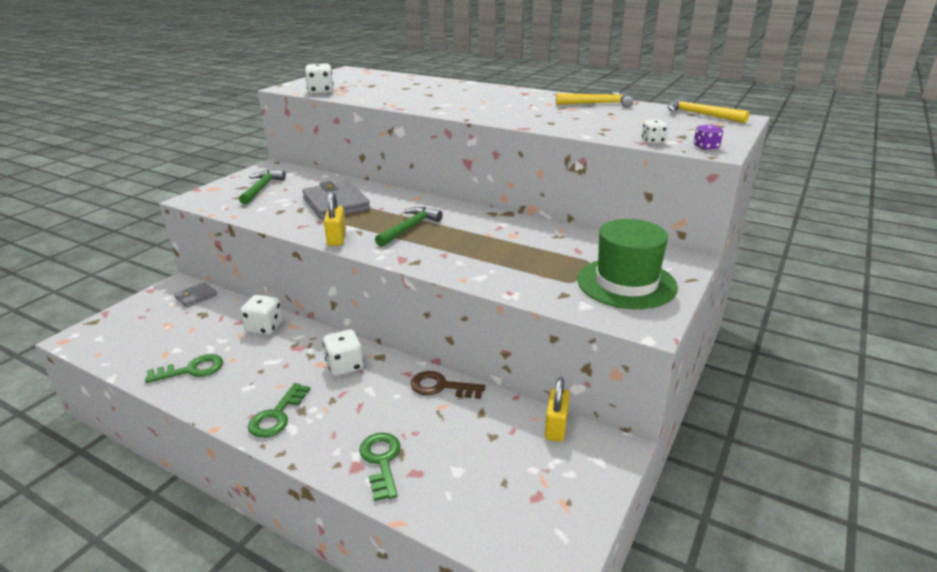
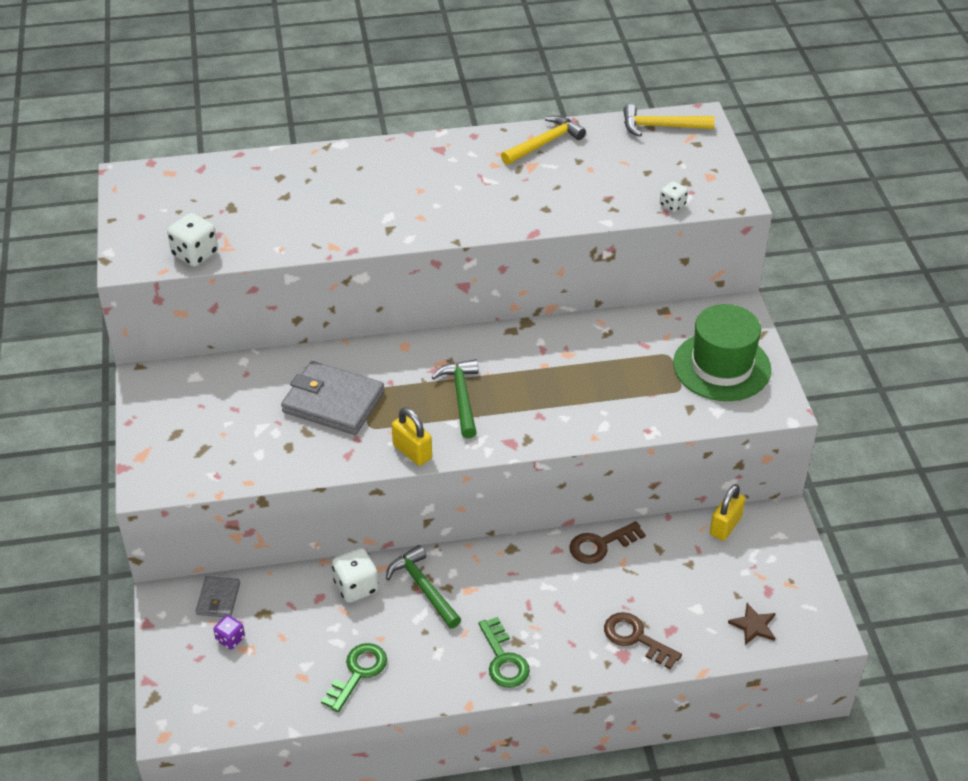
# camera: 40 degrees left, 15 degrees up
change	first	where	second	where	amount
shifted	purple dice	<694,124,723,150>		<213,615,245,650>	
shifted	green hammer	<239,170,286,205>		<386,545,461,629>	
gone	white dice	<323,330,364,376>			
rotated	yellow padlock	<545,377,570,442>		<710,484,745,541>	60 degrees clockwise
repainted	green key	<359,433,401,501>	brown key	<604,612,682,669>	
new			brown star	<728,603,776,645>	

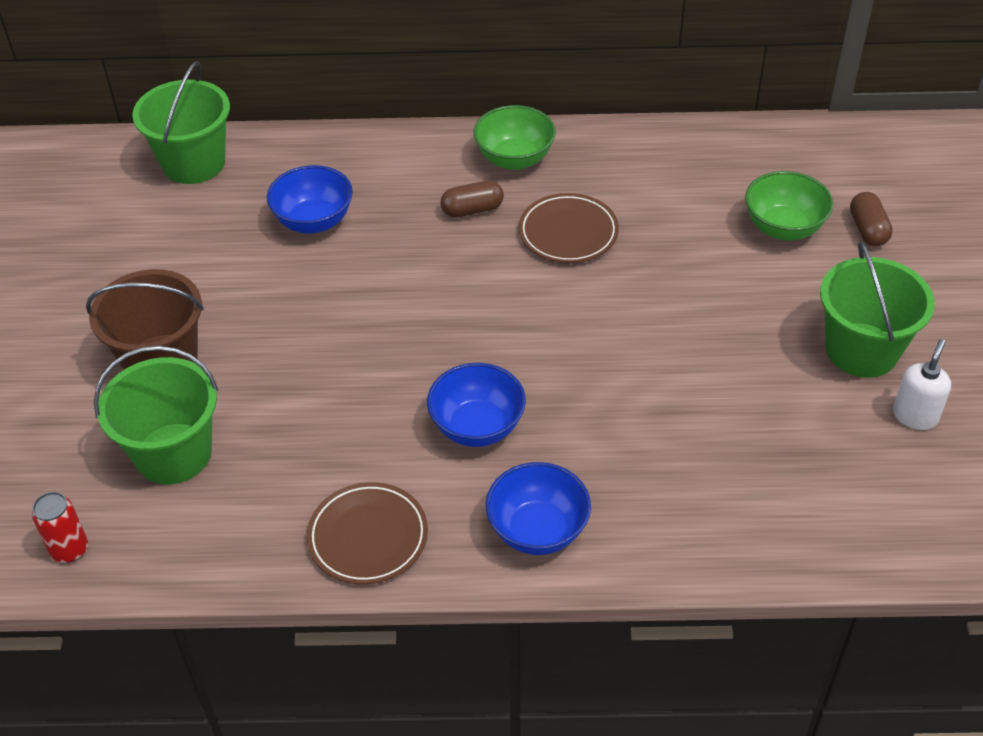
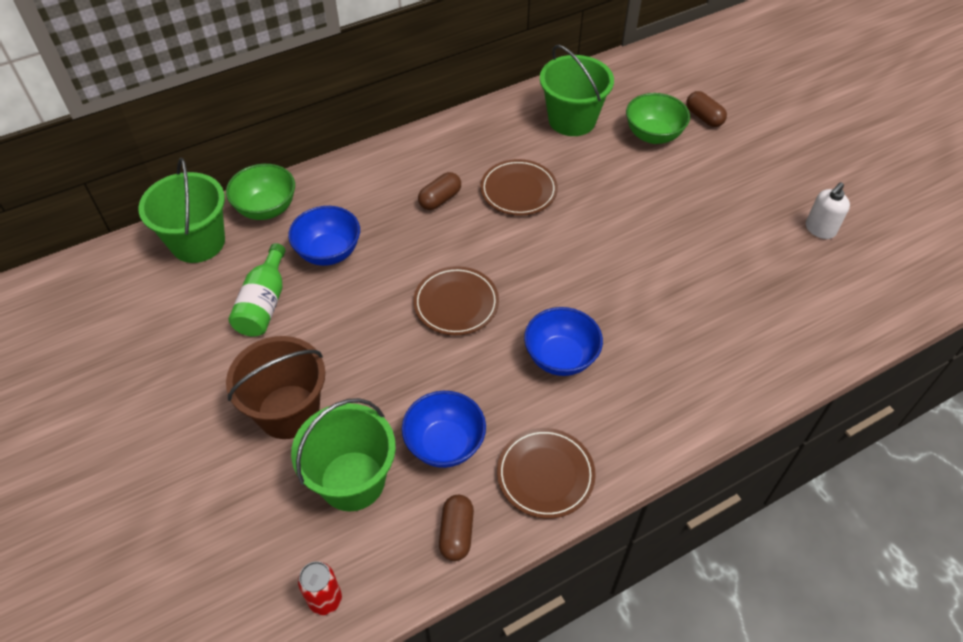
# camera: 30 degrees left, 5 degrees up
change	first	where	second	where	amount
shifted	green bowl	<474,105,556,170>		<226,164,295,220>	
shifted	green bucket	<820,241,935,377>		<540,45,614,136>	
rotated	white soap dispenser	<893,339,951,430>		<806,182,850,239>	135 degrees counterclockwise
shifted	blue bowl	<486,462,591,555>		<402,391,486,468>	
new			green bottle	<229,243,286,337>	
new			brown plate	<413,266,499,335>	
new			brown capsule	<439,495,474,561>	

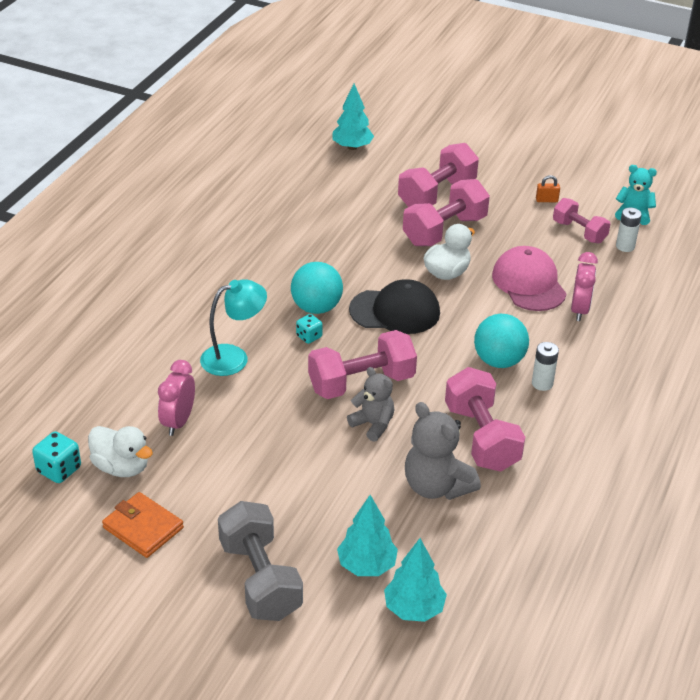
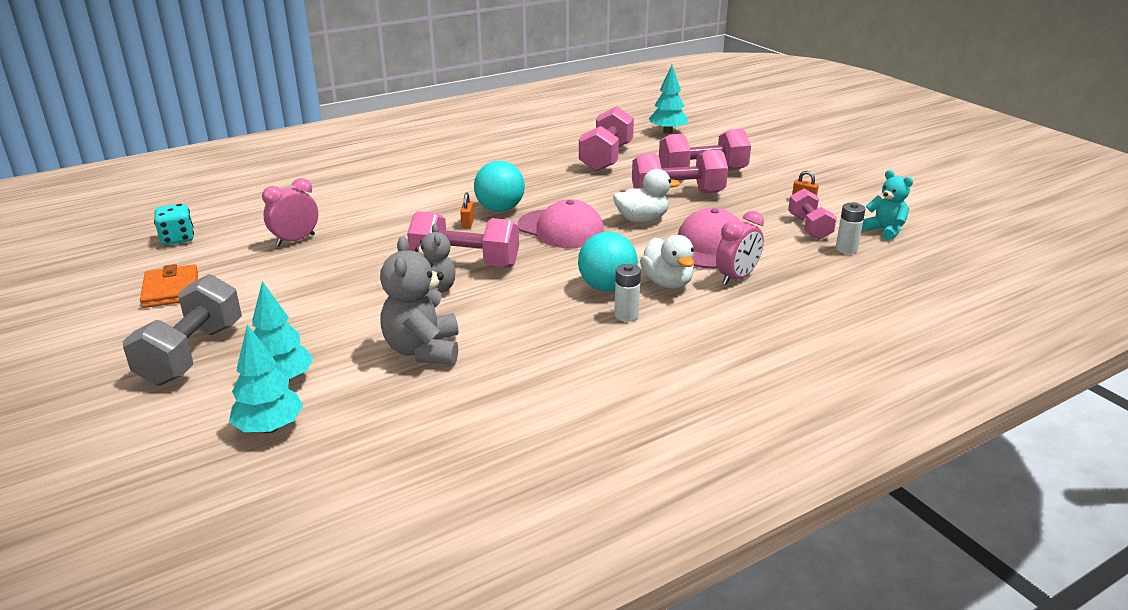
# camera: 35 degrees right, 10 degrees down
change	first	where	second	where	amount
gone	turquoise lamp	<200,279,267,376>			
repainted	black cap	<349,279,440,334>	pink cap	<518,199,604,248>	
swapped	turquoise dice	<296,314,323,344>	orange padlock	<460,192,474,228>	
shifted	pink dumbbell	<445,367,525,472>		<579,106,634,171>	
shifted	white duck	<88,426,153,477>		<640,235,694,289>	

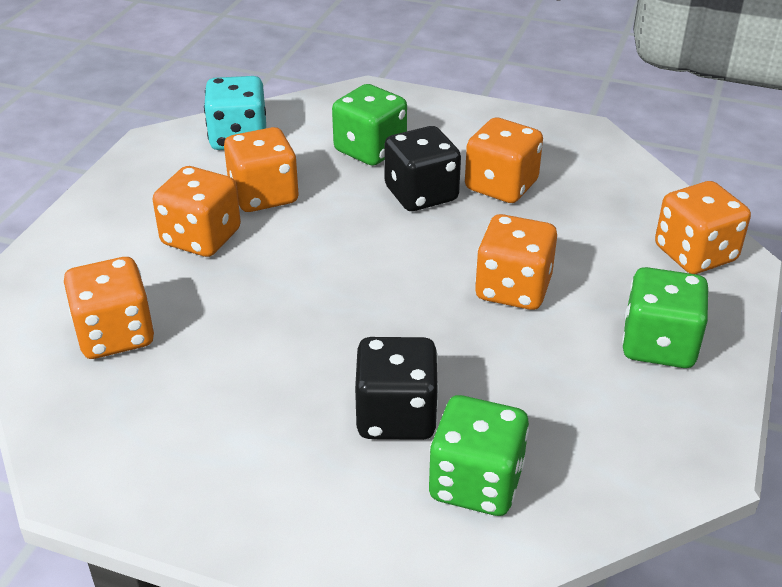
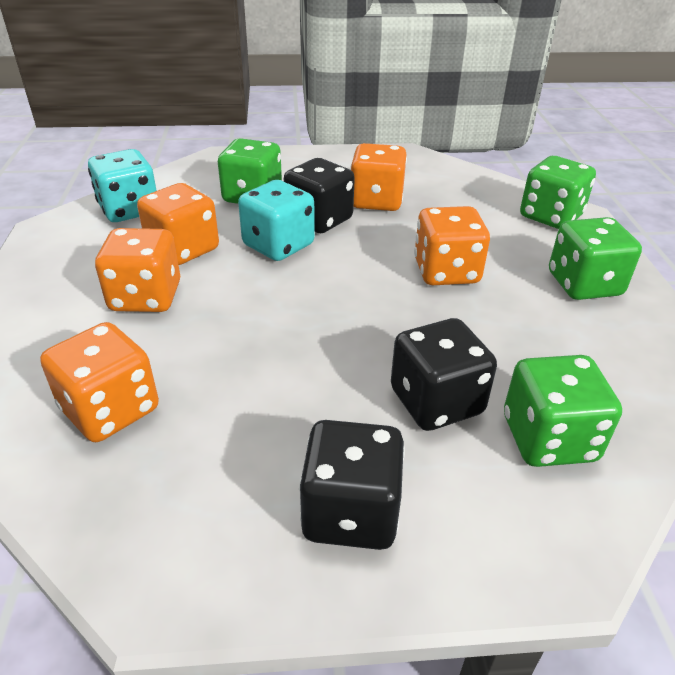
# camera: 25 degrees left, 0 degrees up
change	first	where	second	where	amount
repainted	orange dice	<655,181,751,274>	green dice	<520,156,596,229>	
new			turquoise dice	<238,180,315,261>	
new			black dice	<299,420,405,550>	

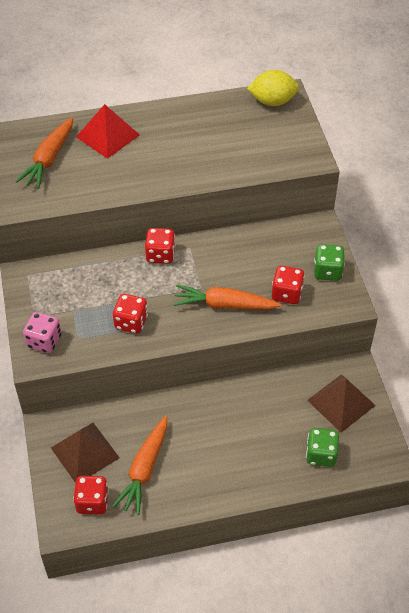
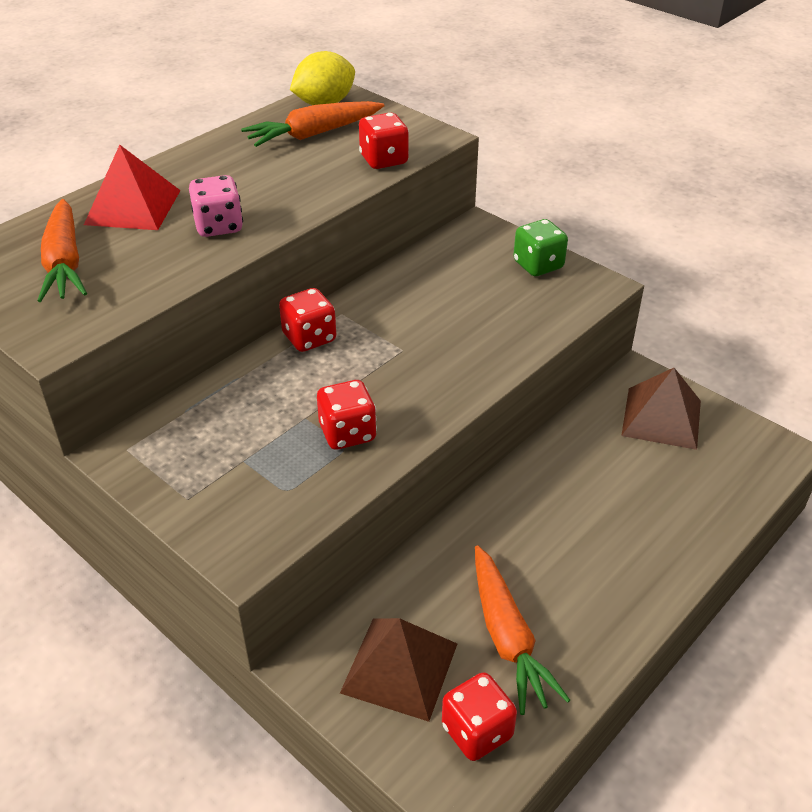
# camera: 35 degrees left, 10 degrees down
change	first	where	second	where	amount
shifted	red dice	<272,266,305,304>		<359,112,409,169>	
shifted	orange carrot	<173,285,281,309>		<241,101,385,147>	
shifted	pink dice	<23,312,61,353>		<189,175,243,237>	
gone	green dice	<306,428,339,467>			

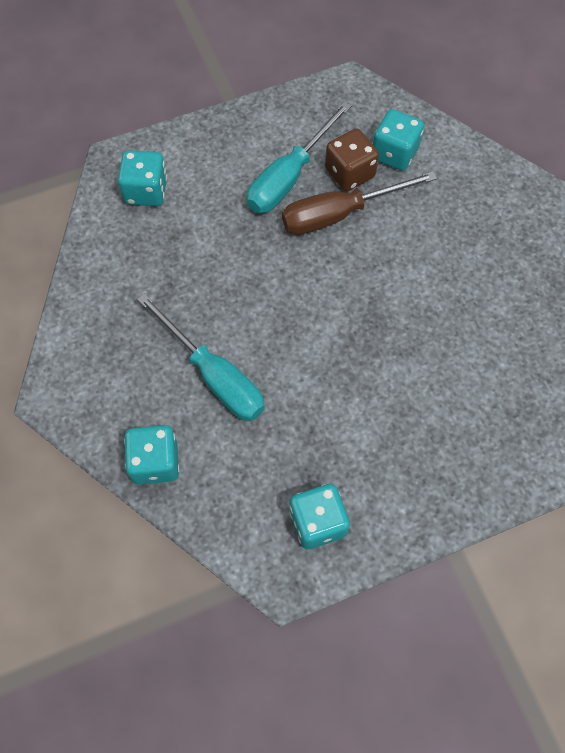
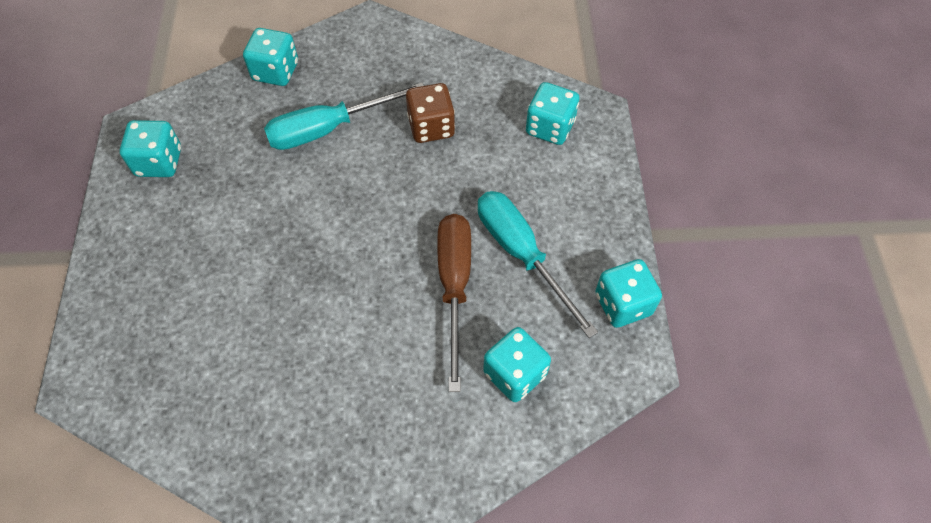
# camera: 110 degrees right, 5 degrees down
change	first	where	second	where	amount
shifted	brown dice	<325,129,379,191>		<406,83,455,143>	
new			turquoise dice	<595,259,662,328>	

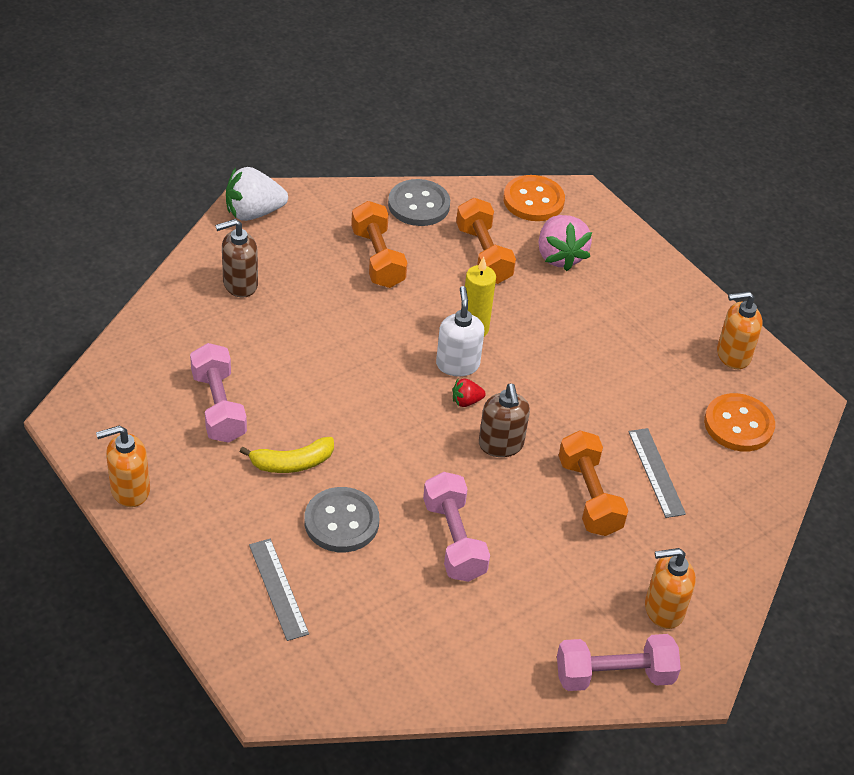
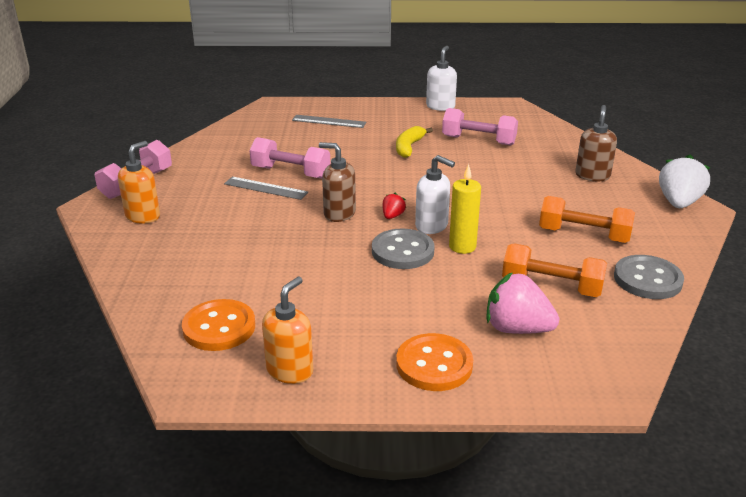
# camera: 130 degrees right, 15 degrees down
change	first	where	second	where	amount
shifted	orange button	<503,175,565,221>		<396,333,473,391>	
repainted	orange soap dispenser	<96,426,150,507>	white soap dispenser	<426,46,457,111>	
shifted	grey ruler	<628,428,686,518>		<224,177,308,200>	
gone	orange dumbbell	<559,430,628,536>			
shifted	grey button	<304,487,379,552>		<372,228,435,269>	

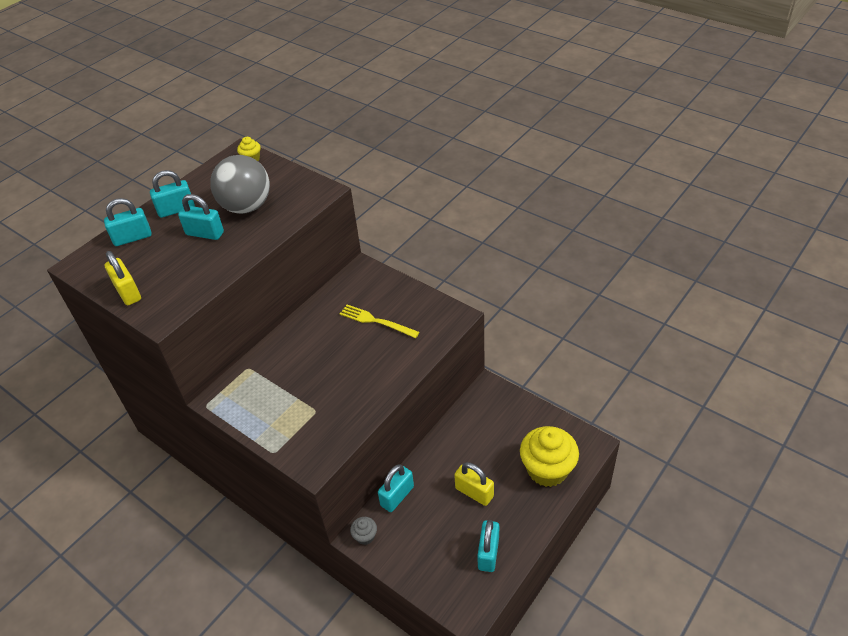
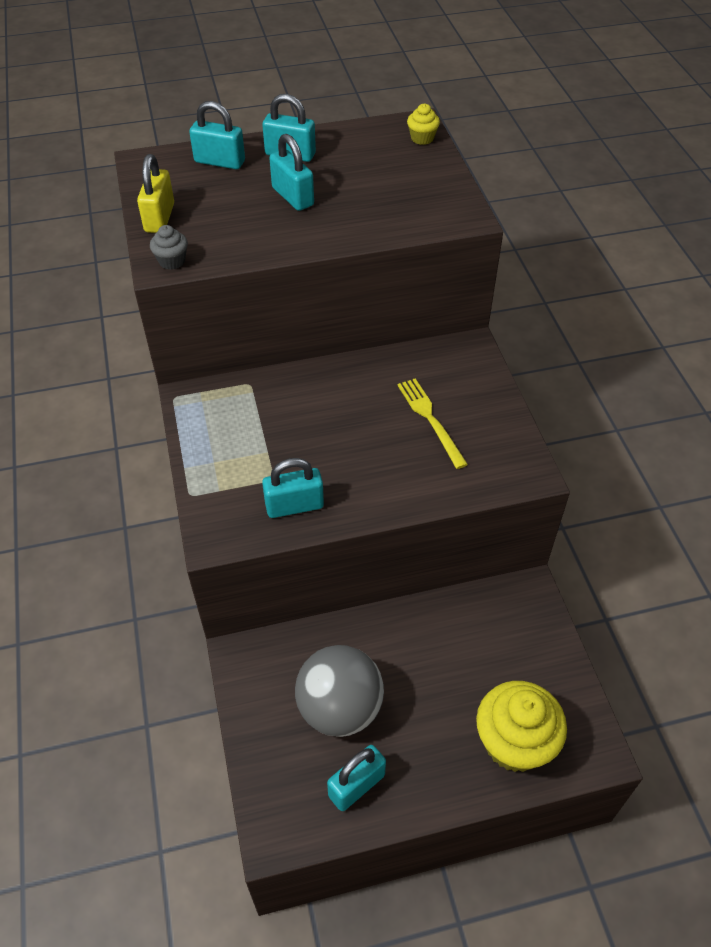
# camera: 35 degrees right, 5 degrees up
change	first	where	second	where	amount
shifted	grey ball	<210,155,270,214>		<295,645,384,737>	
gone	yellow padlock	<454,462,494,506>			
shifted	turquoise padlock	<378,464,414,512>		<262,458,324,518>	
shifted	grey cupcake	<350,517,377,545>		<150,225,188,270>	

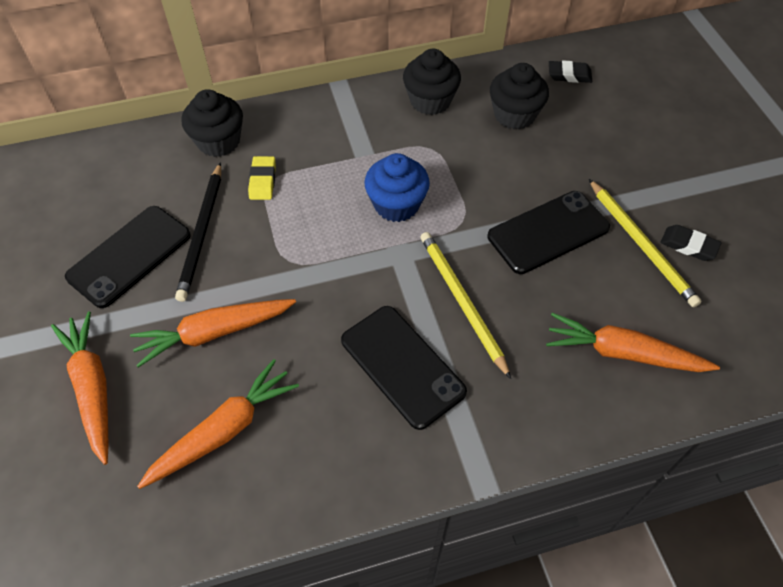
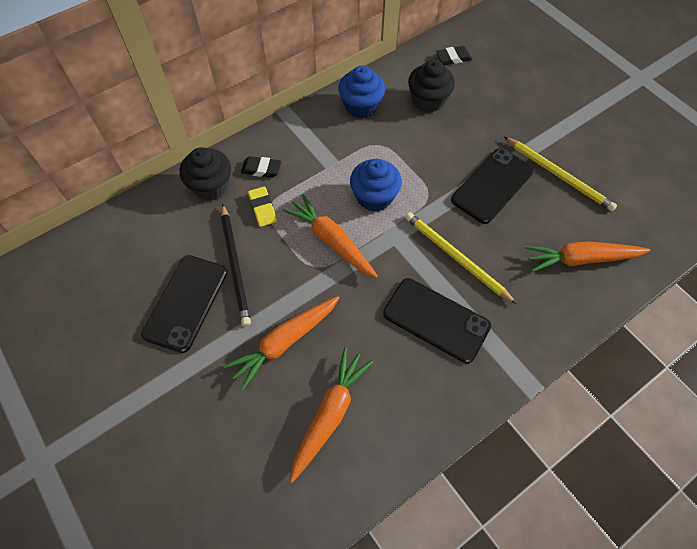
# camera: 20 degrees left, 5 degrees up
change	first	where	second	where	amount
repainted	black cupcake	<403,49,461,115>	blue cupcake	<338,65,385,118>	
shifted	black eraser	<660,225,721,261>		<241,156,281,178>	
shifted	orange carrot	<51,311,109,465>		<283,194,378,278>	

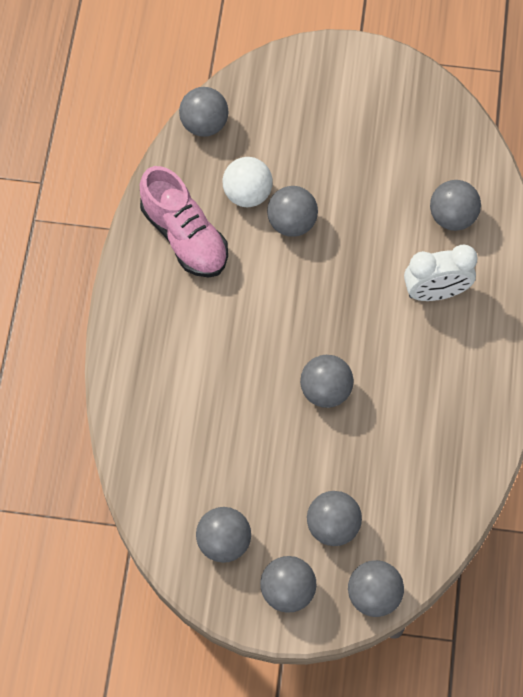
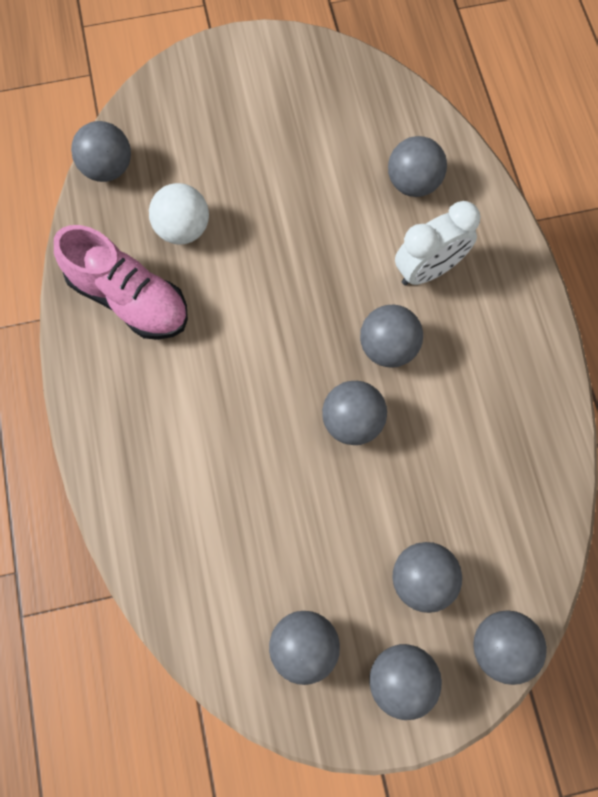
# camera: 20 degrees left, 5 degrees up
change	first	where	second	where	amount
shifted	grey ball	<267,186,318,237>		<360,305,423,368>	

